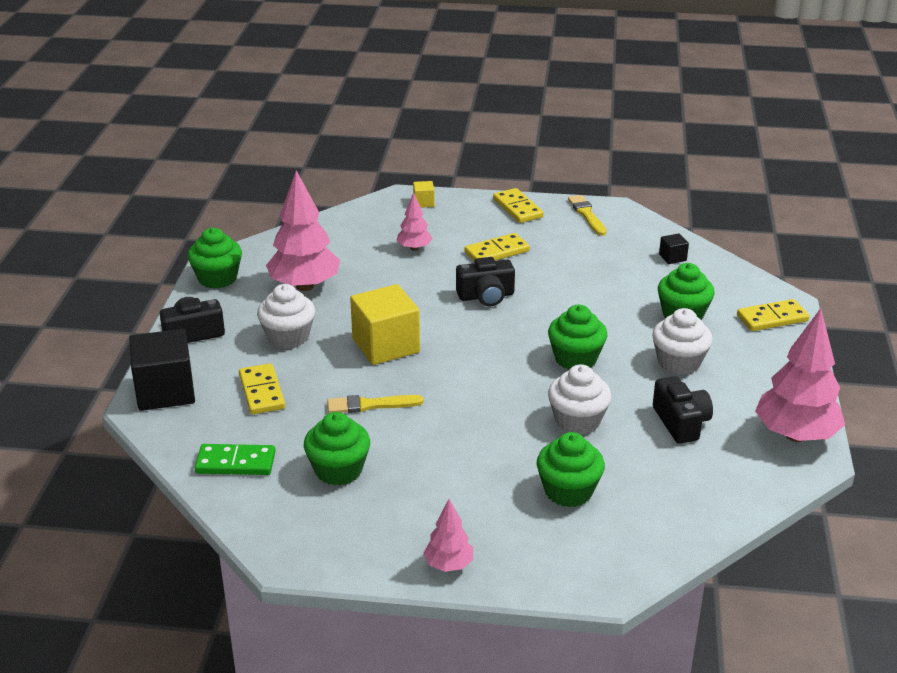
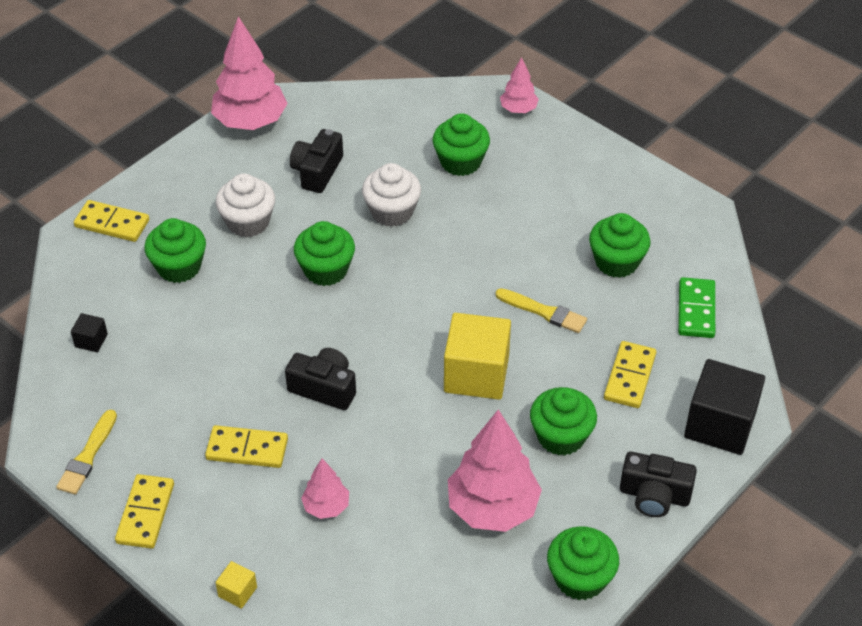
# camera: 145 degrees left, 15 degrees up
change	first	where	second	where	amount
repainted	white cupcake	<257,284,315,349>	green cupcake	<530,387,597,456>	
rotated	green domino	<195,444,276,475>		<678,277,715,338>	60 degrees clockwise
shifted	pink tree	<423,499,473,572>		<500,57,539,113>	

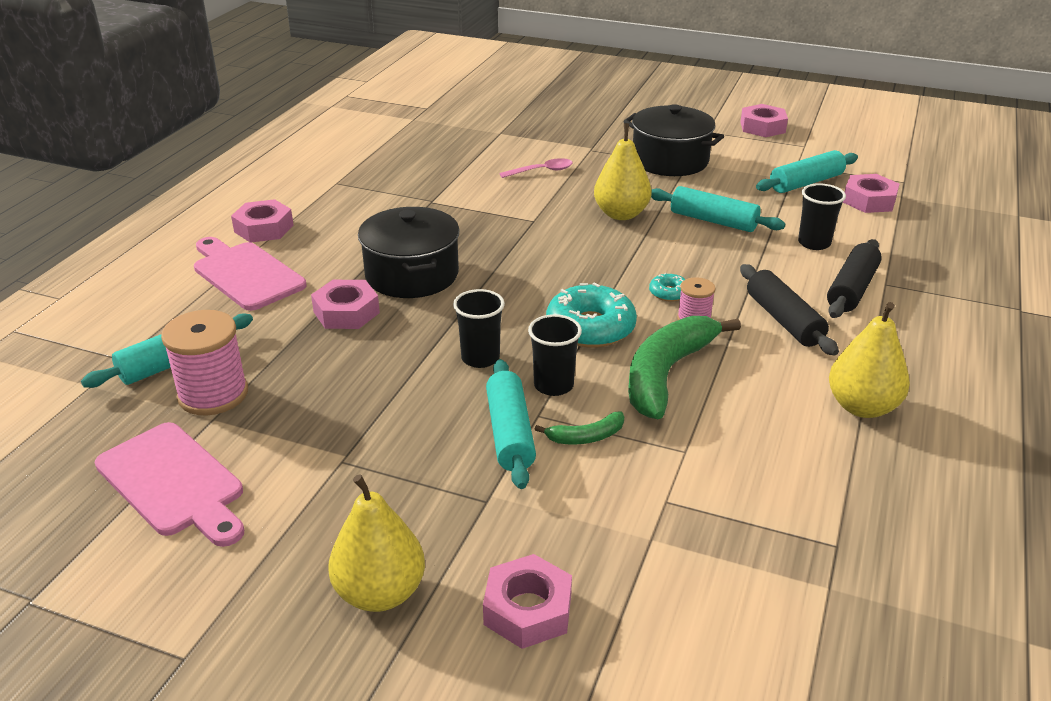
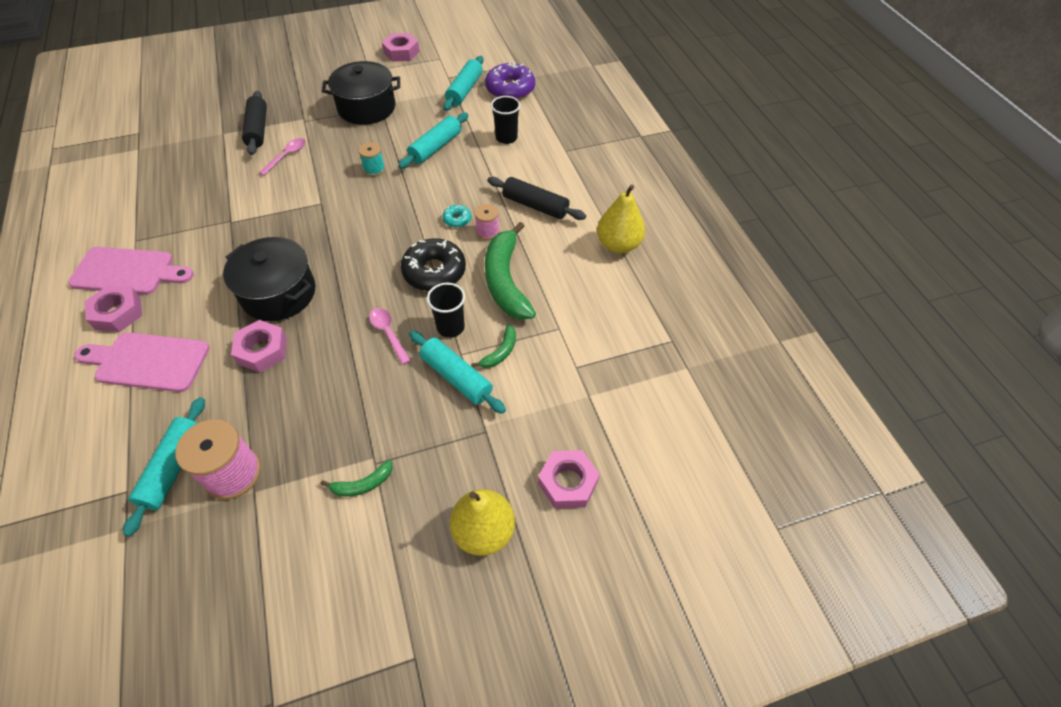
# camera: 40 degrees left, 20 degrees up
change	first	where	second	where	amount
swapped	yellow pear	<594,123,652,220>	turquoise spool	<359,142,385,177>	
swapped	pink nut	<843,174,899,213>	purple donut	<485,63,535,99>	
rotated	turquoise rolling pin	<651,186,785,232>		<398,113,469,169>	45 degrees counterclockwise
shifted	black rolling pin	<827,239,882,318>		<242,91,267,155>	
repainted	turquoise donut	<546,282,637,348>	black donut	<401,238,466,291>	
swapped	black cup	<453,289,505,368>	pink spoon	<369,308,411,365>	
shifted	pink cutting board	<95,422,244,547>		<68,247,194,295>	
new			green banana	<321,460,393,497>	

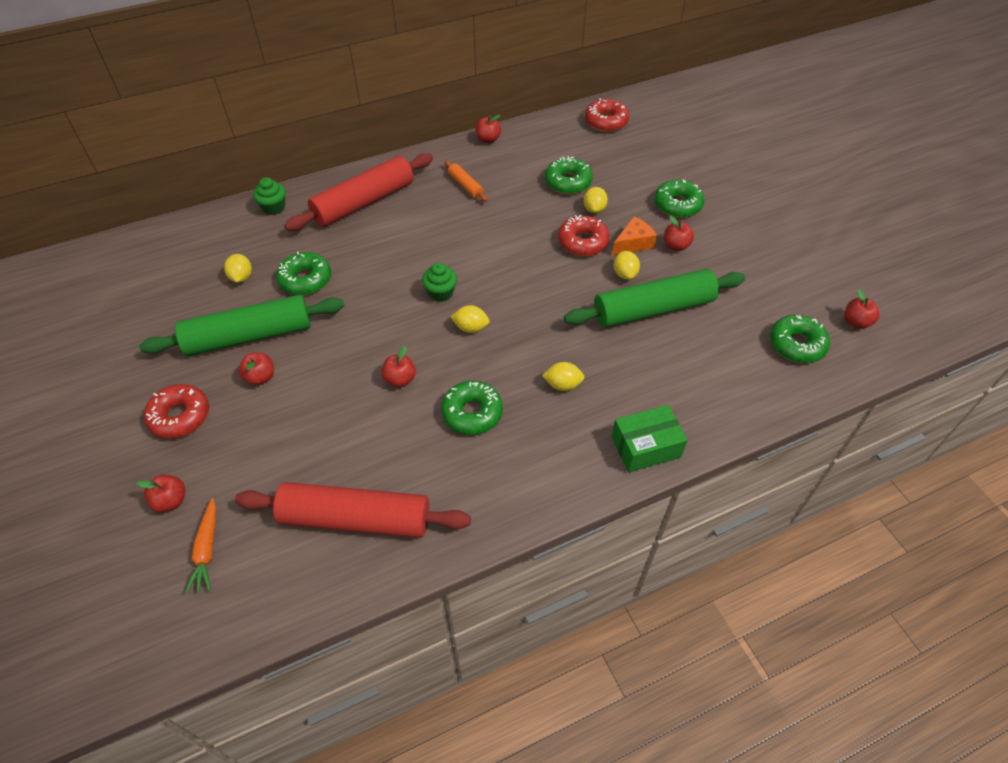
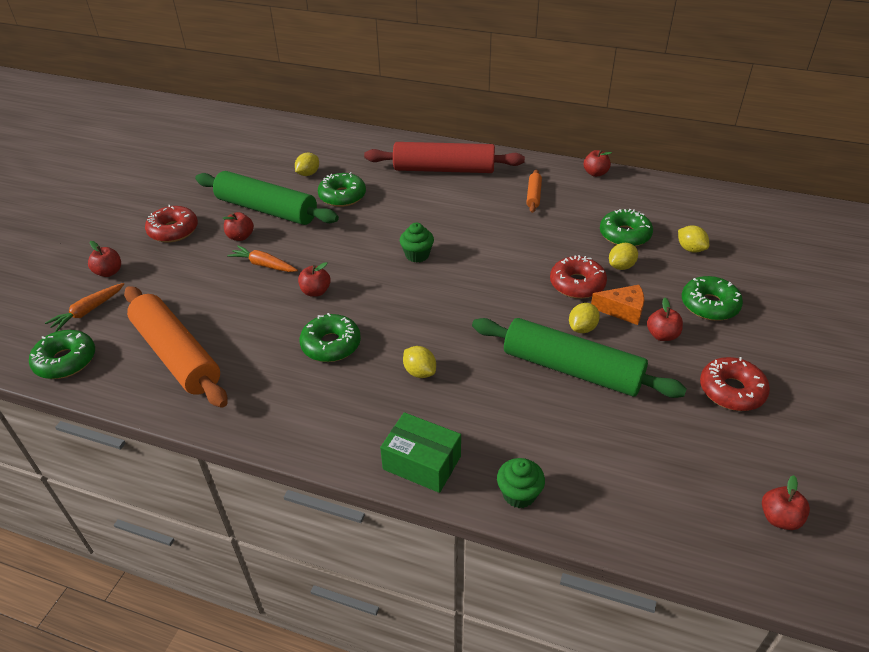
# camera: 45 degrees right, 10 degrees down
change	first	where	second	where	amount
shifted	red donut	<585,98,629,132>		<700,357,770,411>	
shifted	green cupcake	<253,177,286,215>		<497,458,545,508>	
shifted	yellow lemon	<451,305,490,333>		<678,226,709,252>	
shifted	green donut	<770,315,830,363>		<29,330,95,379>	
repainted	red rolling pin	<235,482,471,538>	orange rolling pin	<124,286,228,408>	
new			orange carrot	<227,246,298,272>	

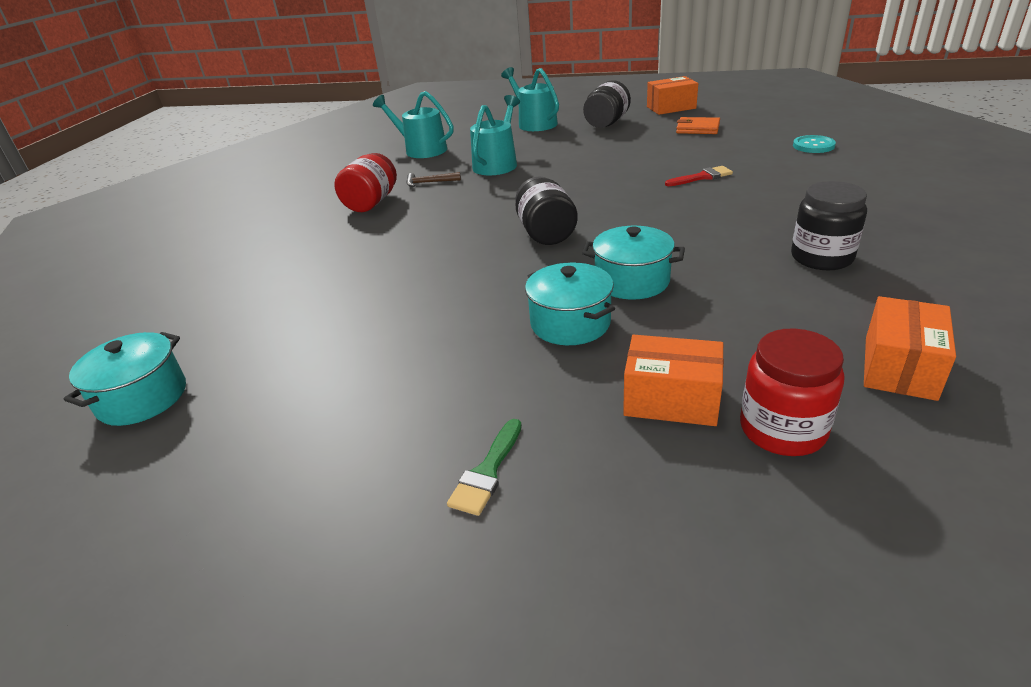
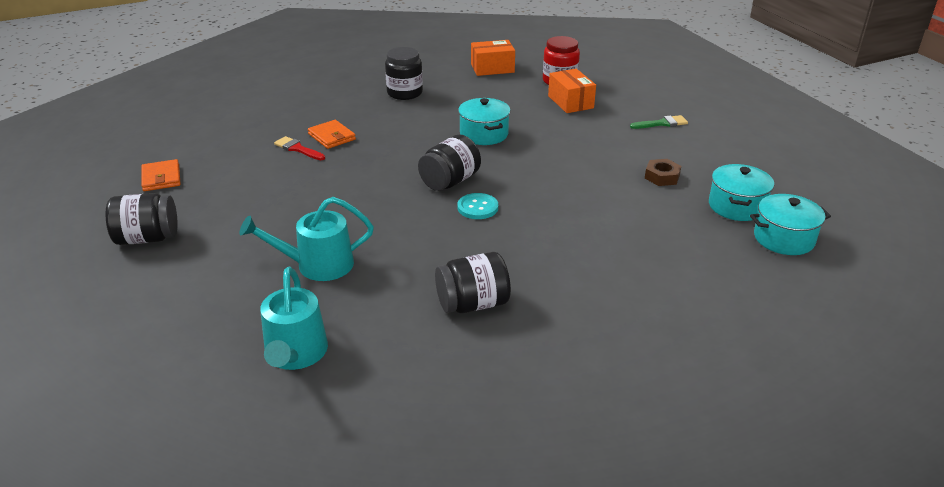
# camera: 130 degrees left, 0 degrees up
change	first	where	second	where	amount
gone	turquoise watering can	<501,67,559,131>			
gone	orange box	<647,76,698,115>			
shifted	turquoise button	<793,135,836,153>		<458,193,498,219>	
repainted	red jar	<334,153,397,212>	black jar	<435,252,511,313>	
gone	brown hammer	<406,172,461,187>			
shifted	turquoise pot	<525,262,615,345>		<709,164,774,221>	
new			orange wallet	<308,120,356,149>	
new			brown nut	<645,159,681,186>	

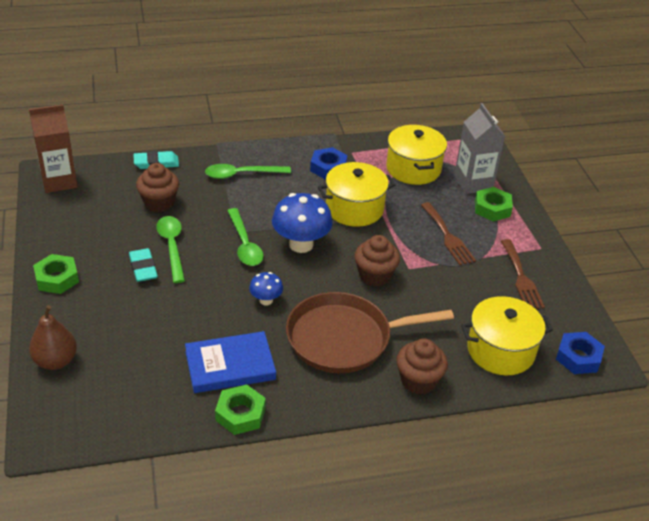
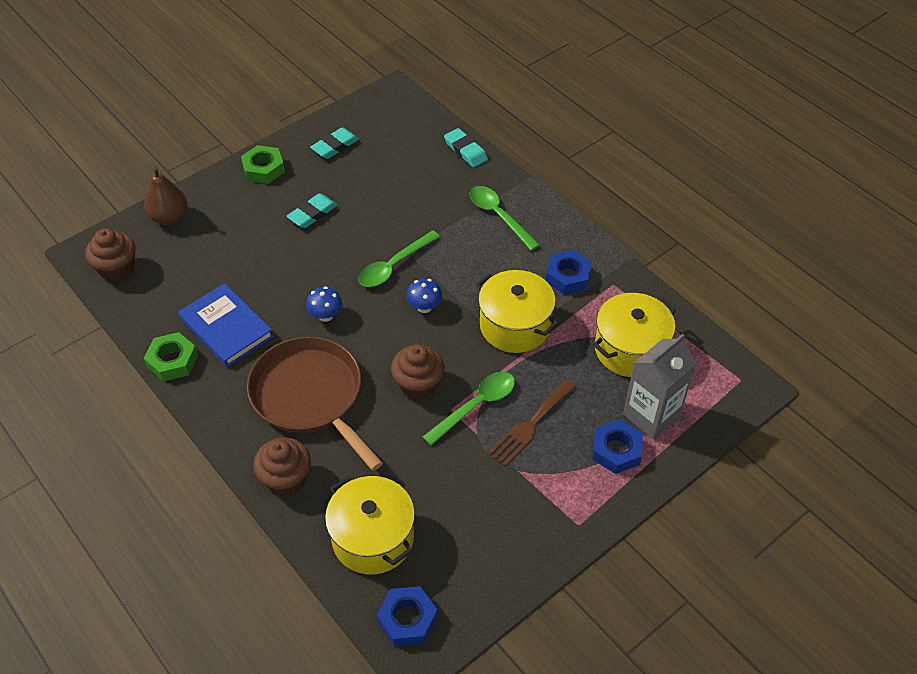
# camera: 65 degrees right, 10 degrees up
change	first	where	second	where	amount
gone	brown carton	<29,104,78,193>			
shifted	brown cupcake	<136,163,179,212>		<85,228,136,282>	
repainted	green nut	<475,187,513,222>	blue nut	<592,419,643,474>	
scaled	blue mushroom	<272,193,333,253>		<406,278,442,313>	x0.53
shifted	green spoon	<156,216,185,283>		<423,372,515,446>	
gone	brown fork	<501,239,545,309>			
new			turquoise eraser	<310,127,359,159>	

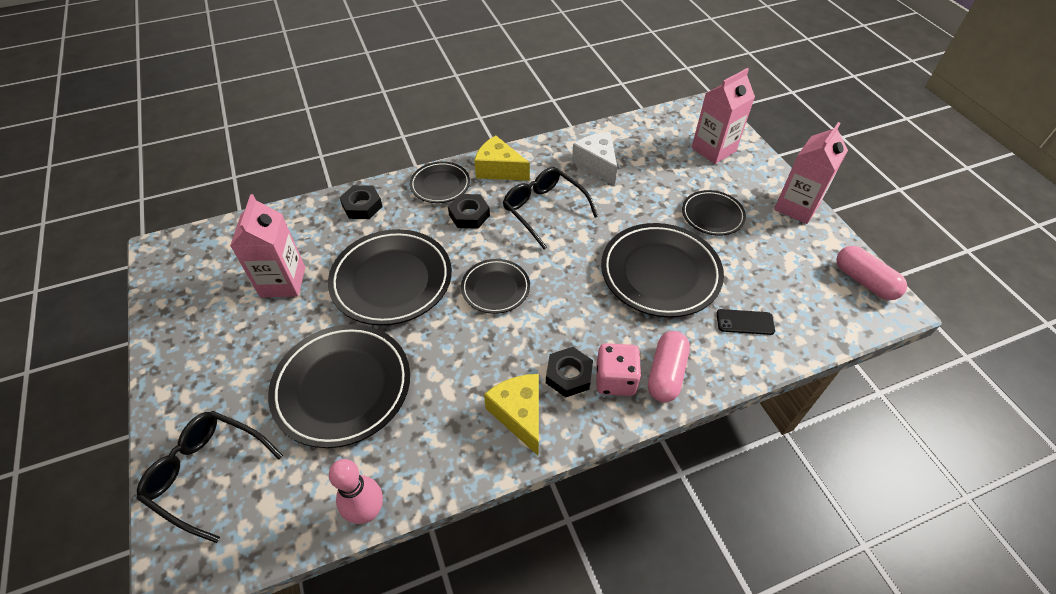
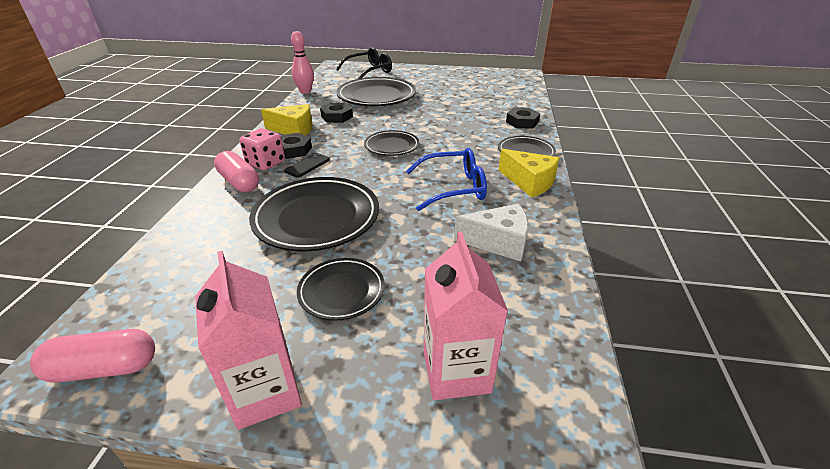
# camera: 120 degrees right, 15 degrees down
change	first	where	second	where	amount
rotated	yellow cheese	<474,135,530,181>		<499,149,559,197>	75 degrees clockwise
repainted	black glasses	<503,167,598,249>	blue glasses	<406,148,487,211>	
gone	pink carton	<230,194,305,298>			
shifted	black nut	<448,194,490,229>		<320,103,353,123>	
gone	black plate	<328,229,452,326>			
shifted	black phone	<716,309,775,335>		<284,153,330,178>	

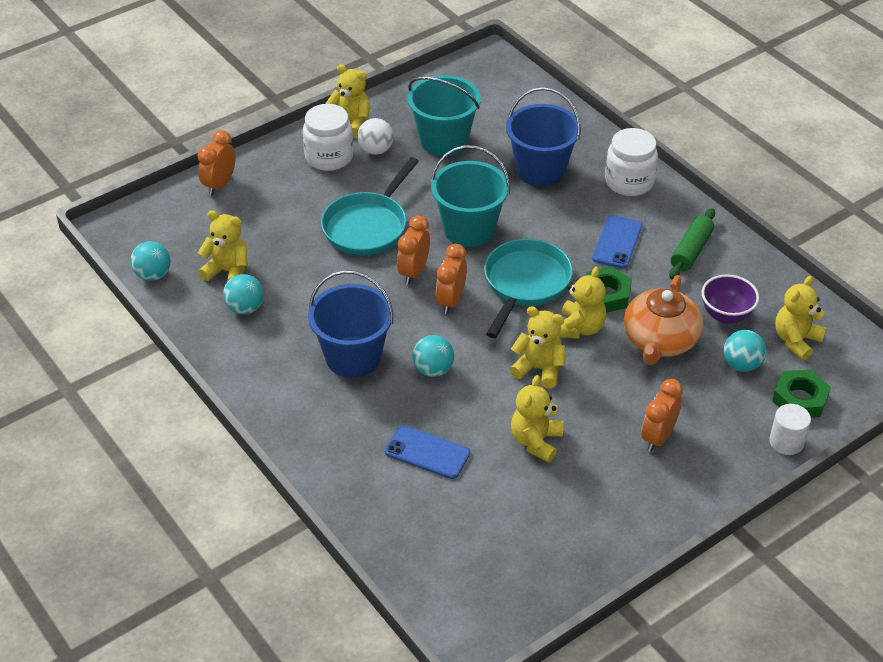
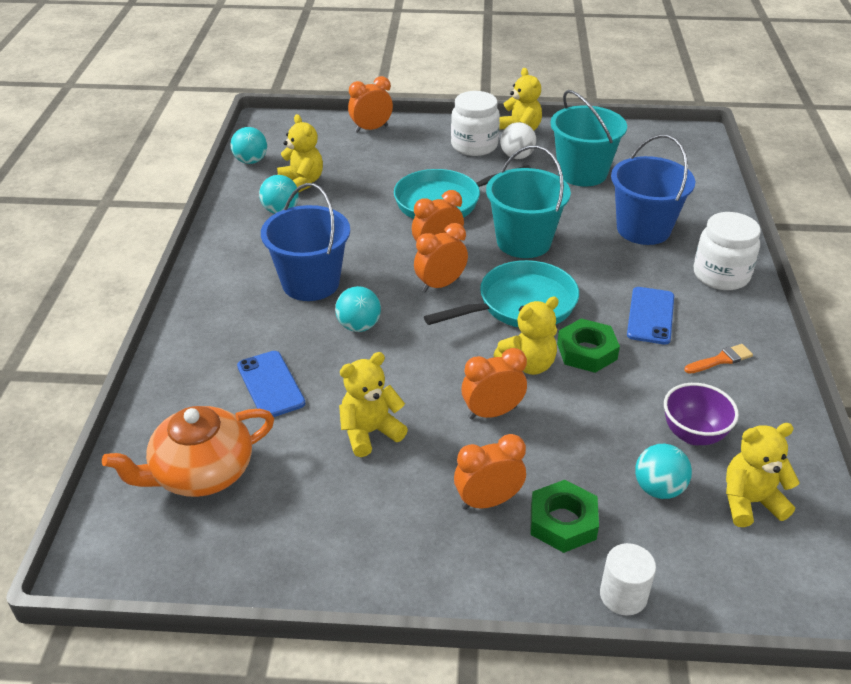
# camera: 40 degrees right, 5 degrees down
change	first	where	second	where	amount
swapped	green rolling pin	<669,208,715,280>	orange brush	<684,344,753,374>	
rotated	blue phone	<592,215,642,268>		<627,287,674,345>	45 degrees counterclockwise
shifted	orange teapot	<624,275,703,365>		<102,406,274,497>	
gone	yellow teddy bear	<510,306,565,388>			
shifted	green nut	<772,369,831,418>		<530,480,599,553>	
new			orange clock	<461,348,527,419>	

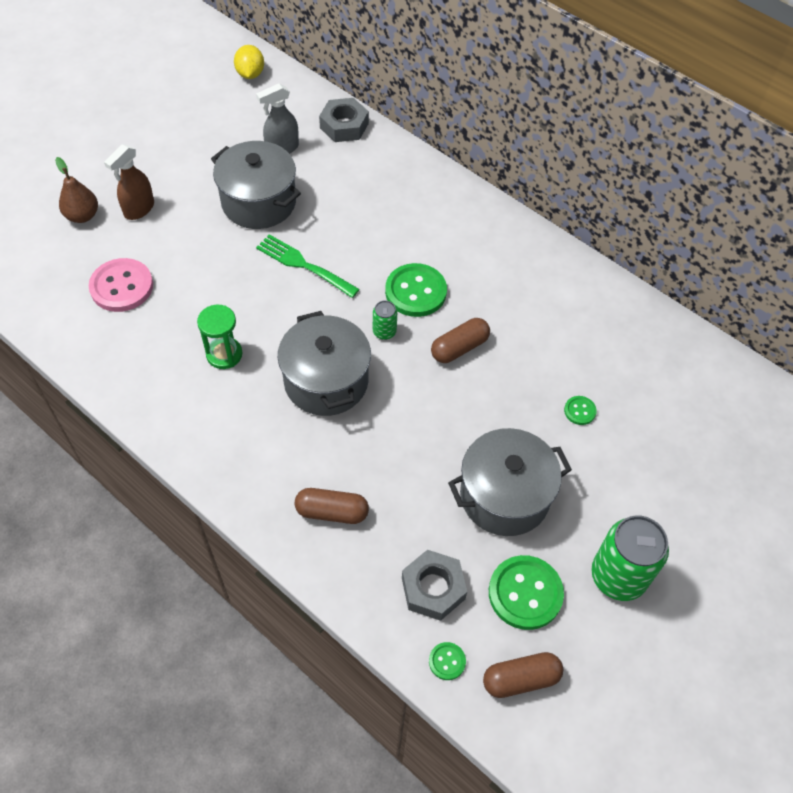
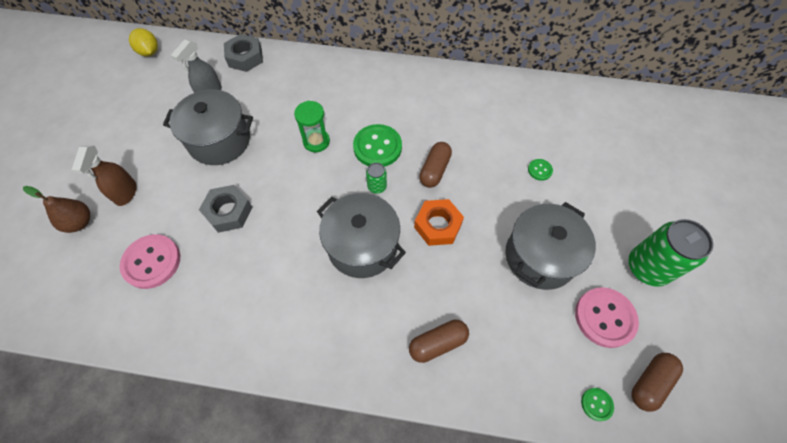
# camera: 30 degrees left, 5 degrees up
change	first	where	second	where	amount
gone	green fork	<256,234,360,298>			
shifted	green hourglass	<197,305,242,369>		<294,101,330,152>	
shifted	grey nut	<402,550,467,621>		<199,185,253,233>	
repainted	green button	<489,555,564,630>	pink button	<575,287,639,348>	
new			orange nut	<414,199,464,246>	

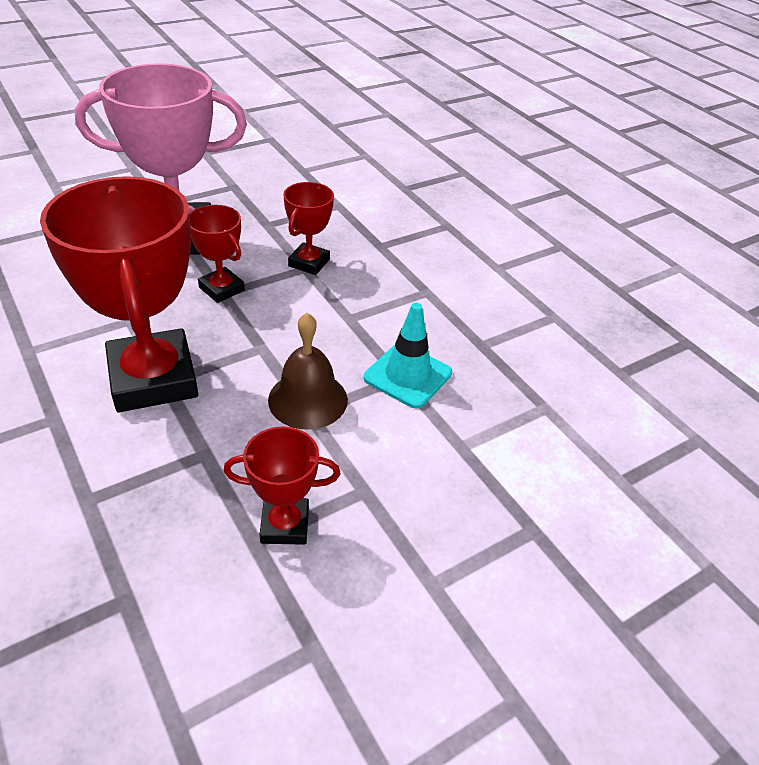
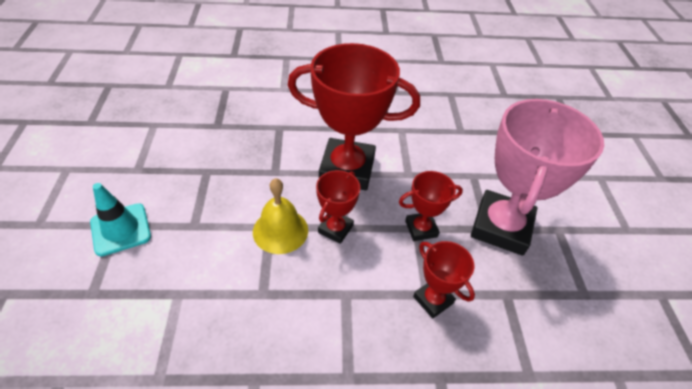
# camera: 120 degrees right, 5 degrees up
change	first	where	second	where	amount
shifted	turquoise traffic cone	<364,303,452,408>		<90,183,151,256>	
repainted	brown bell	<268,313,348,430>	yellow bell	<253,178,308,254>	
shifted	red trophy	<223,426,341,545>		<316,170,360,244>	

